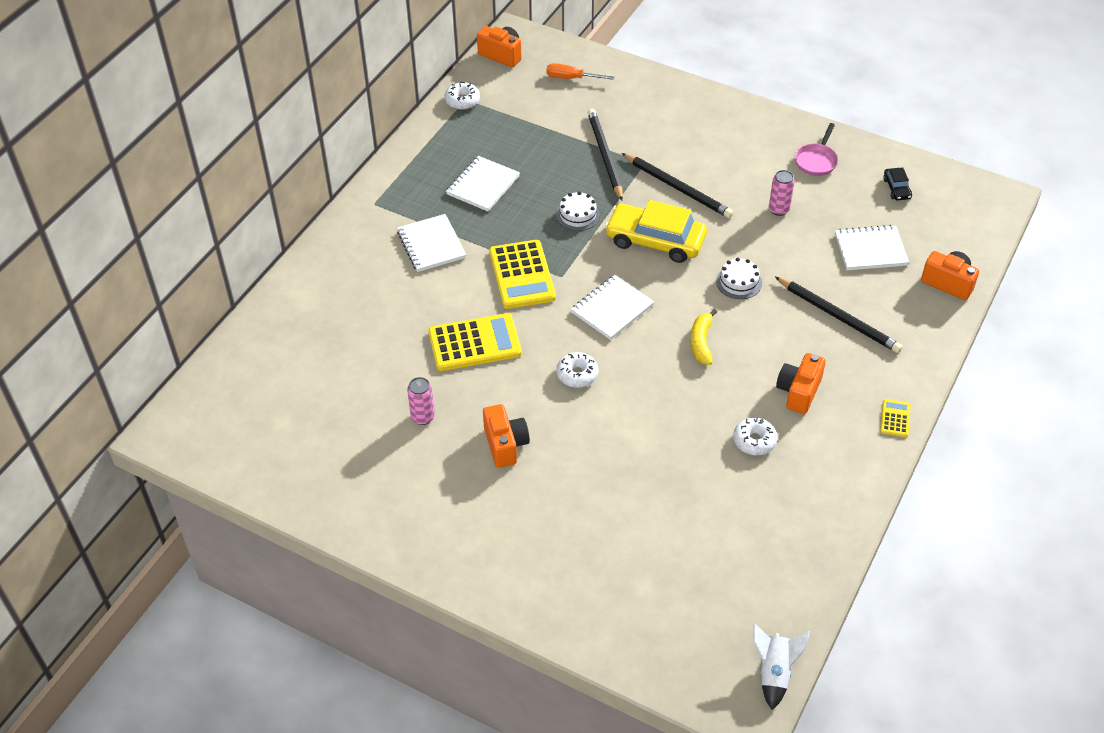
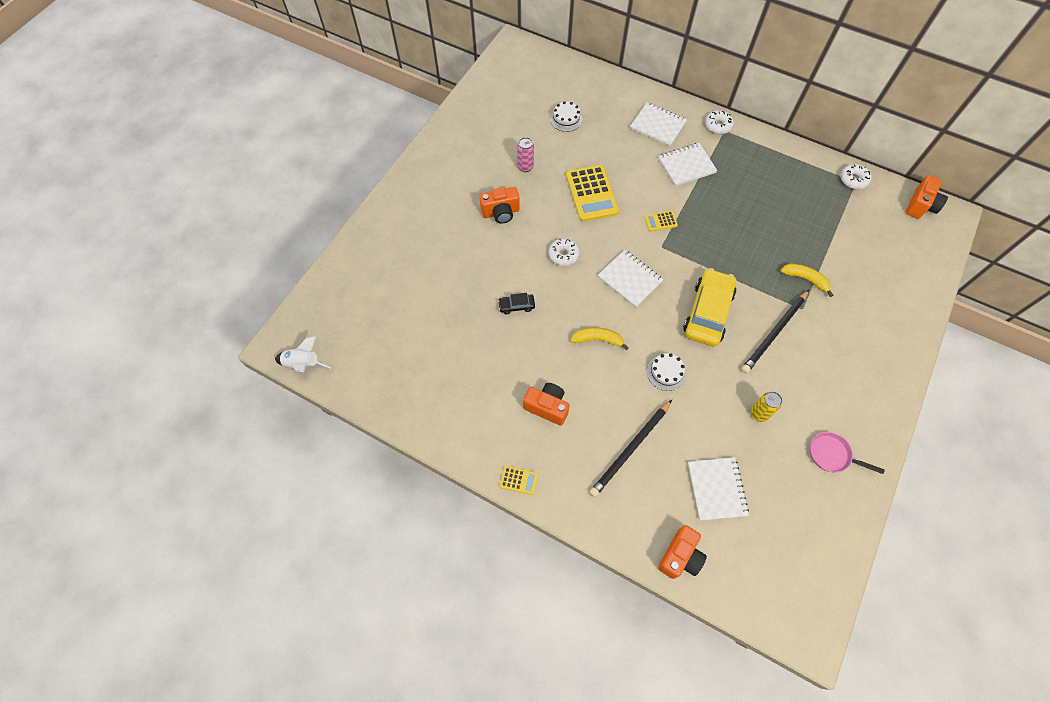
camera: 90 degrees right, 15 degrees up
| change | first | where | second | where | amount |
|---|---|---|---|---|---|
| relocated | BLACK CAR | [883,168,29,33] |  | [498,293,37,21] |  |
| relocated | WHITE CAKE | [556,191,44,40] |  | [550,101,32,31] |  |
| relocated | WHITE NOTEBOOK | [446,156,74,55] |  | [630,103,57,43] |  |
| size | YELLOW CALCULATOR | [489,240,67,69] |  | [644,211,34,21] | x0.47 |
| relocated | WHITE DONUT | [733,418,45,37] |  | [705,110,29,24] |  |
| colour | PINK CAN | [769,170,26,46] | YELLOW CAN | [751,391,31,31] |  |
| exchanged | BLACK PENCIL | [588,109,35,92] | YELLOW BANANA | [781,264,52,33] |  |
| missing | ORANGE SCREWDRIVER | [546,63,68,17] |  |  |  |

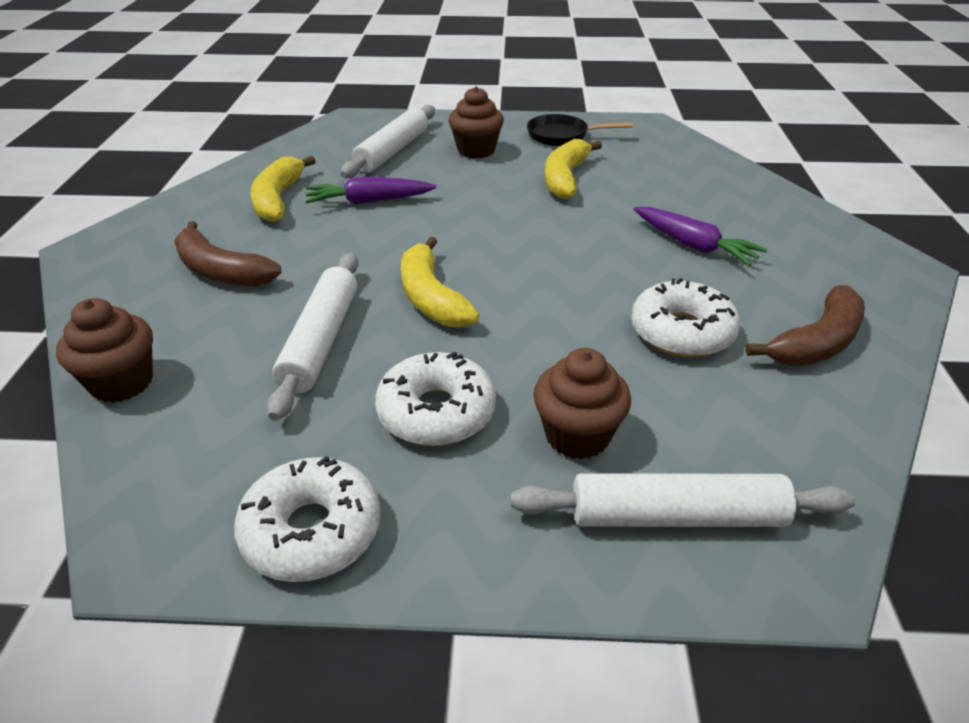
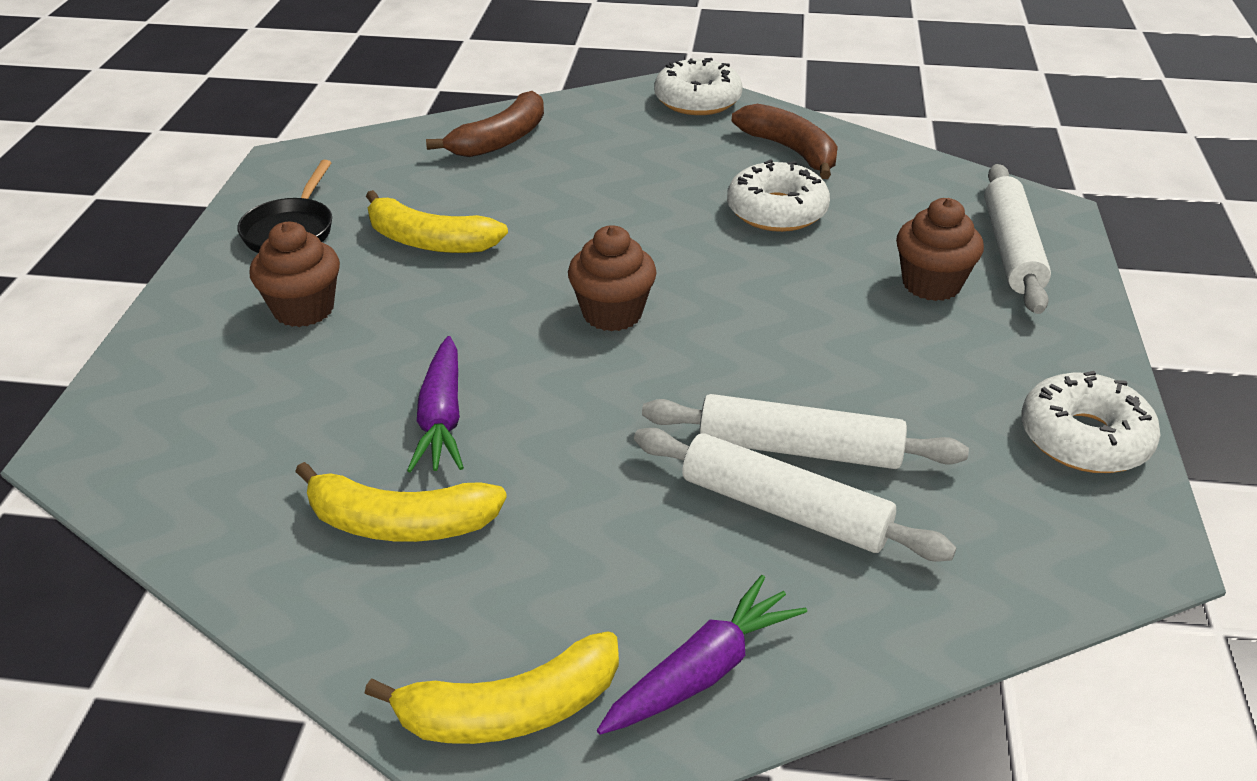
camera: 85 degrees left, 0 degrees up
| change | first | where | second | where | amount |
|---|---|---|---|---|---|
| relocated | YELLOW BANANA | [401,237,79,91] |  | [364,631,255,113] |  |
| relocated | BROWN BANANA | [174,221,107,66] |  | [426,91,118,66] |  |
| relocated | BROWN CUPCAKE | [56,298,97,105] |  | [568,225,88,106] |  |
| relocated | PURPLE CARROT | [634,207,133,59] |  | [597,575,210,160] |  |
| relocated | WHITE ROLLING PIN | [340,105,95,73] |  | [634,428,322,134] |  |
| relocated | WHITE DONUT | [375,352,121,94] |  | [654,58,89,57] |  |

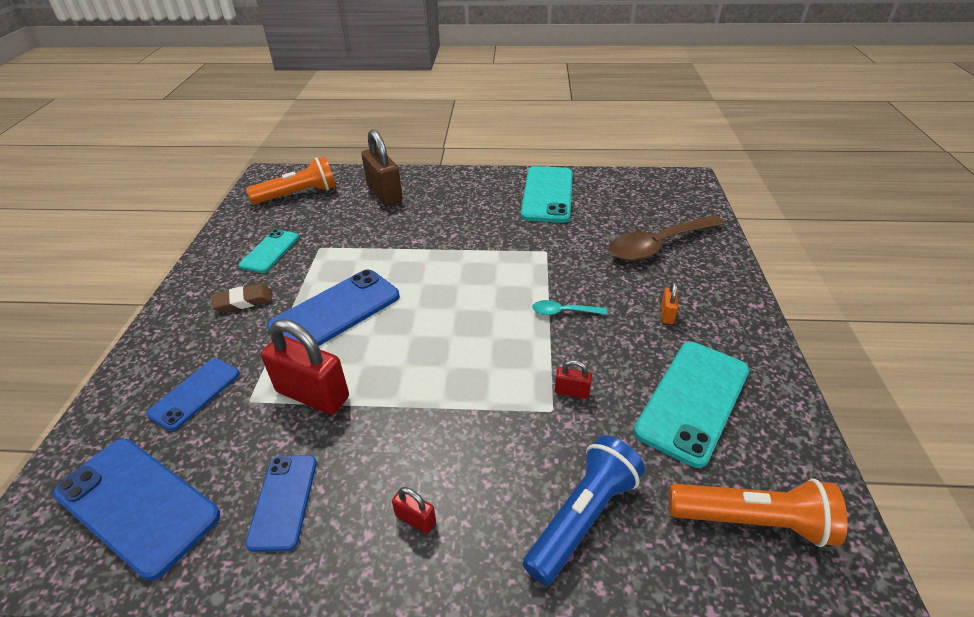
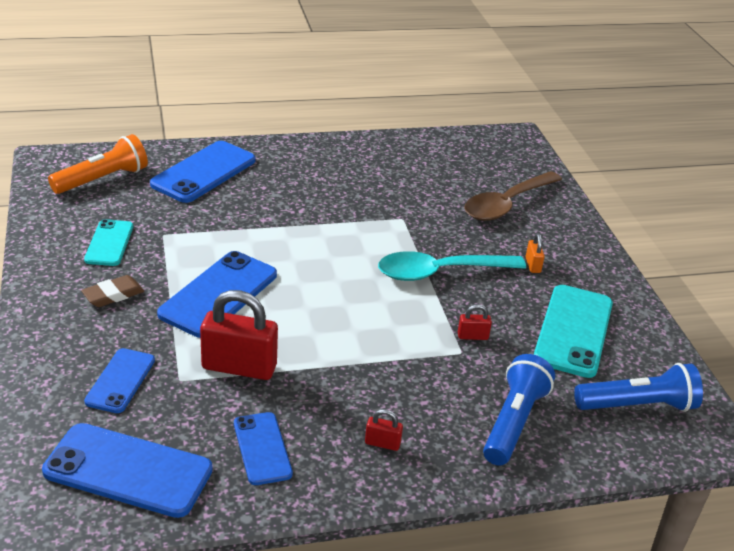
camera: 20 degrees left, 5 degrees down
| change | first | where | second | where | amount |
|---|---|---|---|---|---|
| exchanged | BROWN PADLOCK | [361,129,41,77] | BLUE PHONE | [150,141,106,62] |  |
| size | TURQUOISE SPOON | [532,300,75,15] |  | [378,251,148,30] | x2.15 |
| colour | ORANGE FLASHLIGHT | [669,479,178,68] | BLUE FLASHLIGHT | [574,363,129,49] |  |
| missing | TURQUOISE PHONE | [521,166,52,57] |  |  |  |

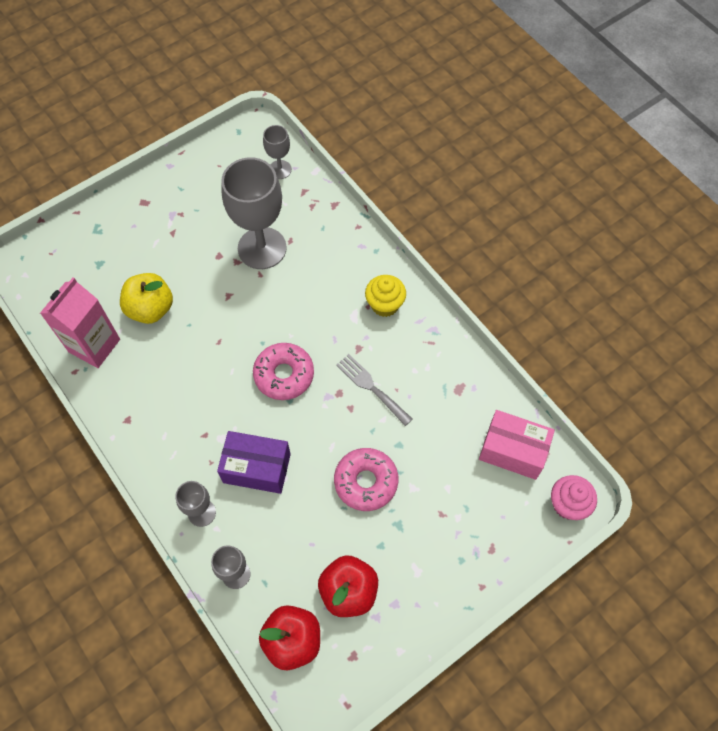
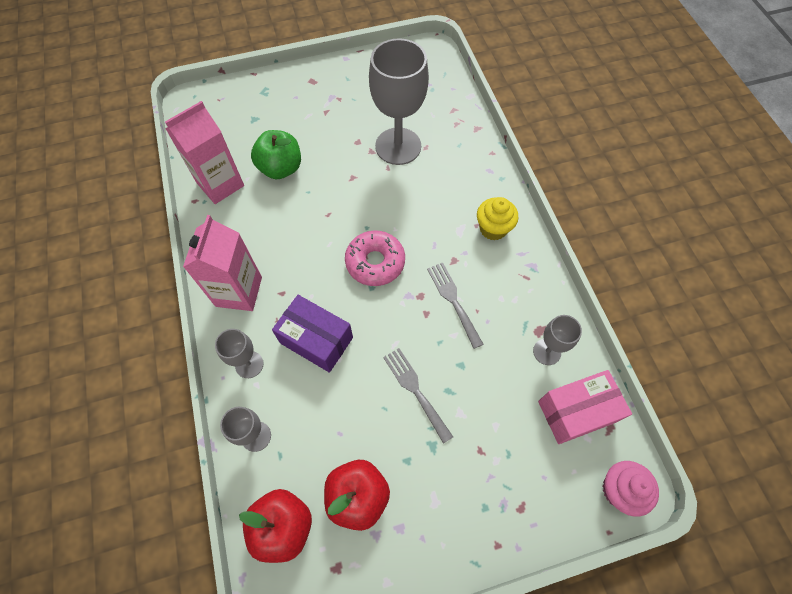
camera: 20 degrees right, 0 degrees up
| change | first | where | second | where | amount |
|---|---|---|---|---|---|
| appeared |  |  | PINK CARTON | [183,215,79,96] |  |
| colour | YELLOW APPLE | [120,273,53,51] | GREEN APPLE | [251,130,50,49] |  |
| exchanged | PINK DONUT | [334,448,65,63] | GREY FORK | [383,348,70,96] |  |
| relocated | GREY GOBLET | [263,125,29,54] |  | [533,315,49,50] |  |
| spun | PINK BOX | [479,410,76,70] |  | [538,370,94,74] | 60 degrees counterclockwise |

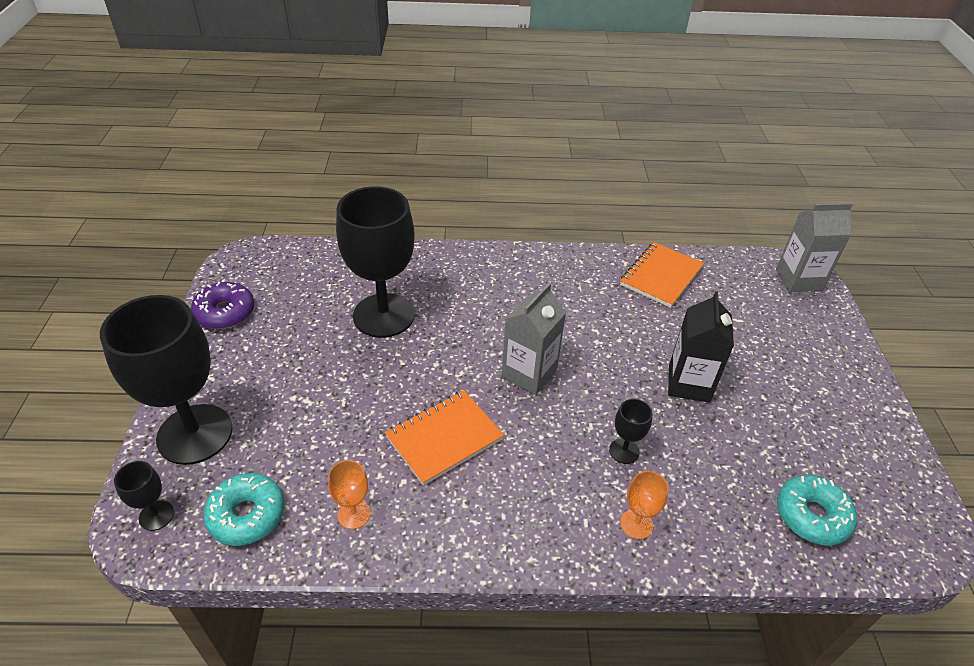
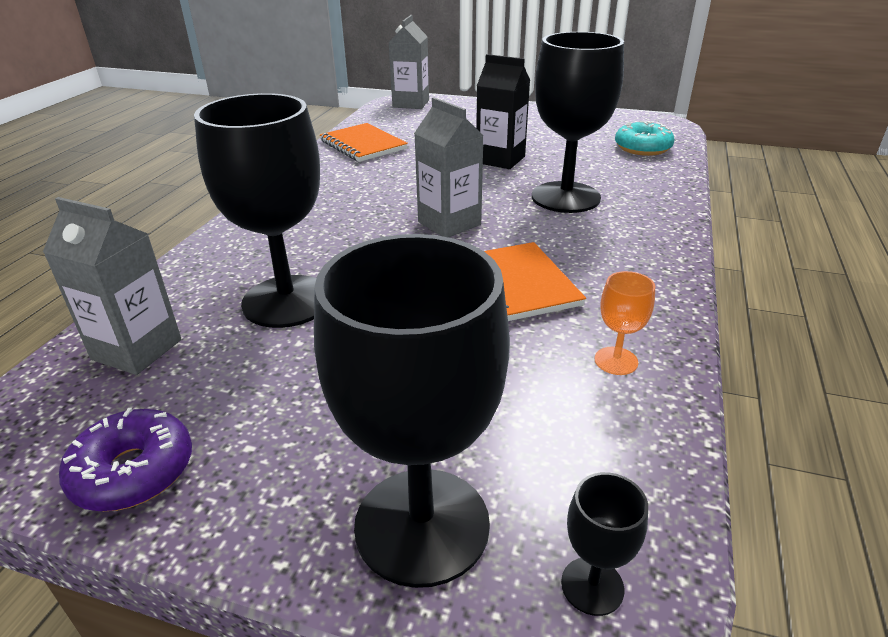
camera: 70 degrees left, 10 degrees down
| change | first | where | second | where | amount |
|---|---|---|---|---|---|
| appeared |  |  | GREY CARTON | [43,197,139,178] |  |
| size | BLACK GOBLET | [609,399,44,65] |  | [532,32,92,181] | x2.39 |
| missing | TURQUOISE DONUT | [203,473,82,73] |  |  |  |
| missing | ORANGE GOBLET | [620,471,49,68] |  |  |  |

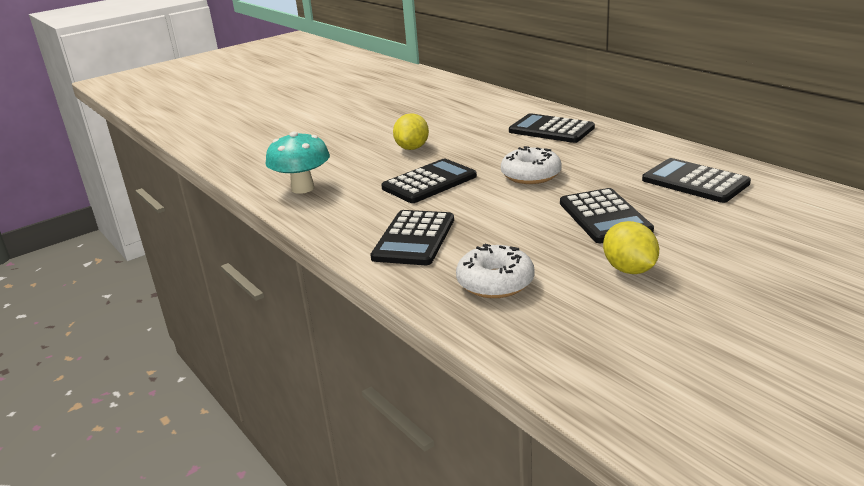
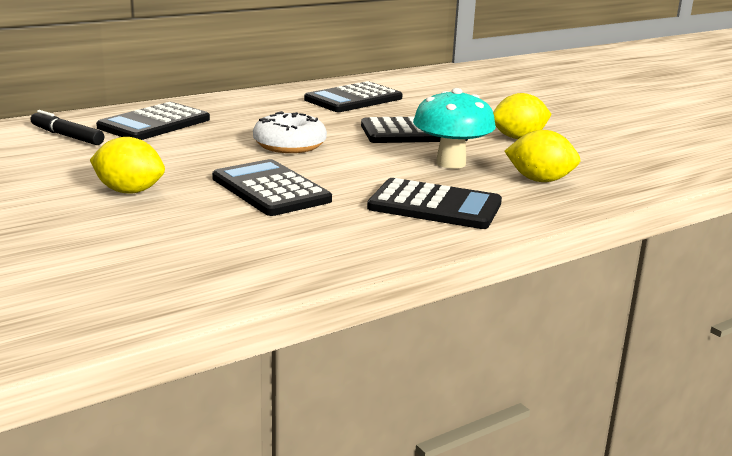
camera: 90 degrees left, 5 degrees down
| change | first | where | second | where | amount |
|---|---|---|---|---|---|
| appeared |  |  | BLACK MARKER | [31,110,73,35] |  |
| relocated | TURQUOISE MUSHROOM | [265,132,65,62] |  | [413,88,83,81] |  |
| exchanged | WHITE DONUT | [456,244,78,54] | YELLOW LEMON | [504,130,76,52] |  |

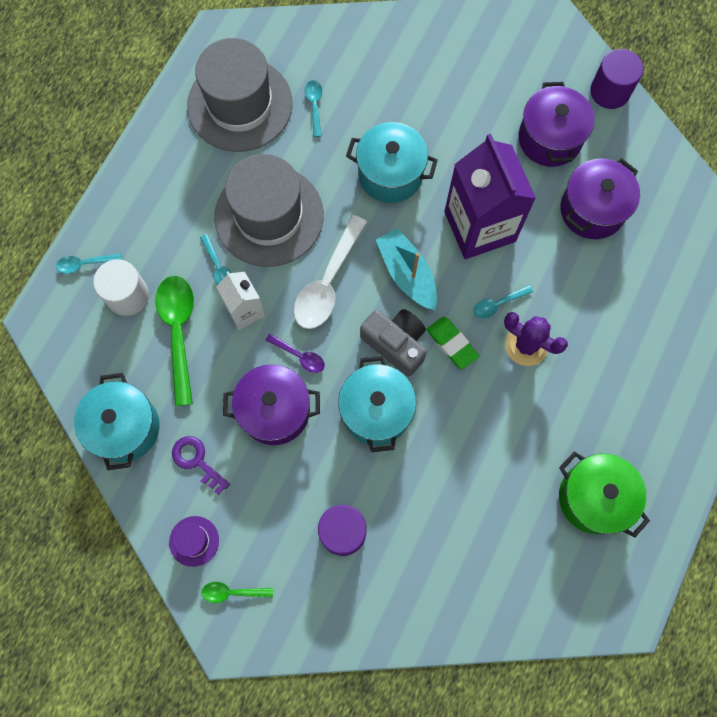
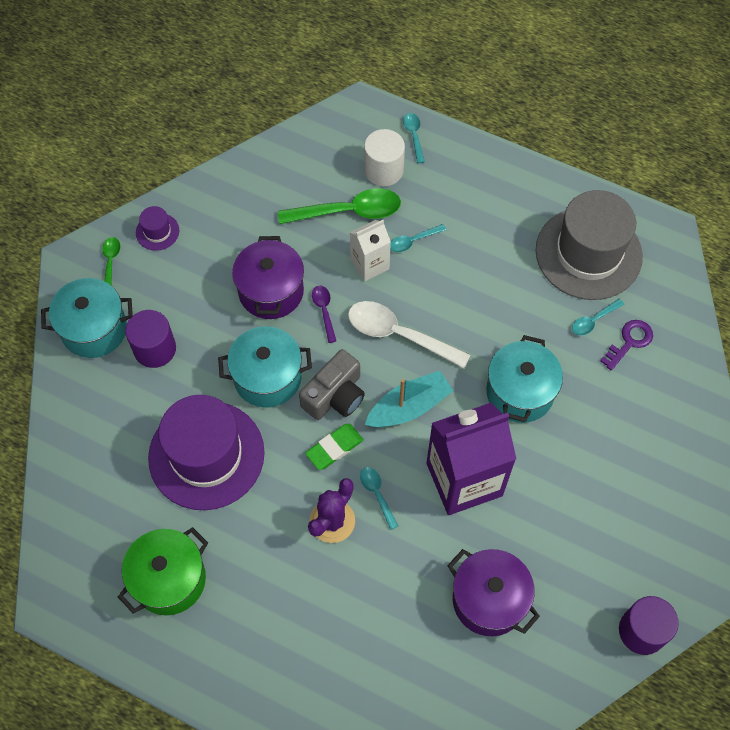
camera: 90 degrees right, 10 degrees down
| change | first | where | second | where | amount |
|---|---|---|---|---|---|
| relocated | TURQUOISE POT | [74,373,85,97] |  | [41,278,92,80] |  |
| appeared |  |  | PURPLE HAT | [148,395,117,115] |  |
| spun | PURPLE SPOON | [266,334,59,39] |  | [312,286,24,57] | 135 degrees clockwise |
| spun | TURQUOISE SPOON | [305,80,17,57] |  | [572,299,52,36] | 150 degrees clockwise |
| relocated | PURPLE KEY | [172,436,58,59] |  | [600,320,53,50] |  |
| missing | GREY HAT | [214,154,110,113] |  |  |  |
| missing | PURPLE POT | [519,82,75,85] |  |  |  |

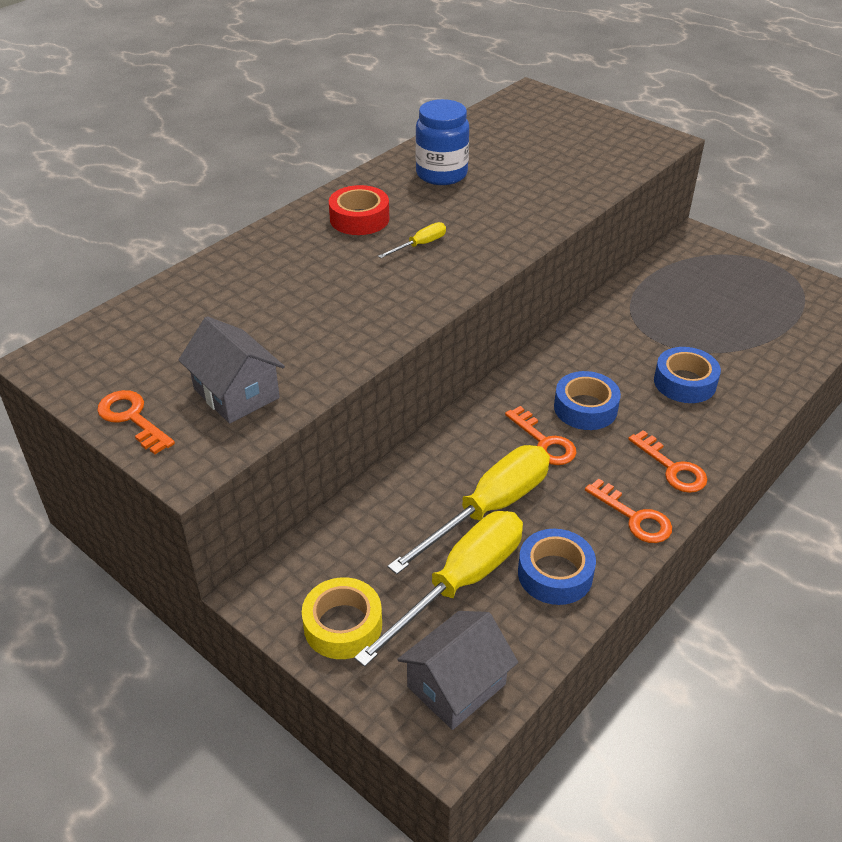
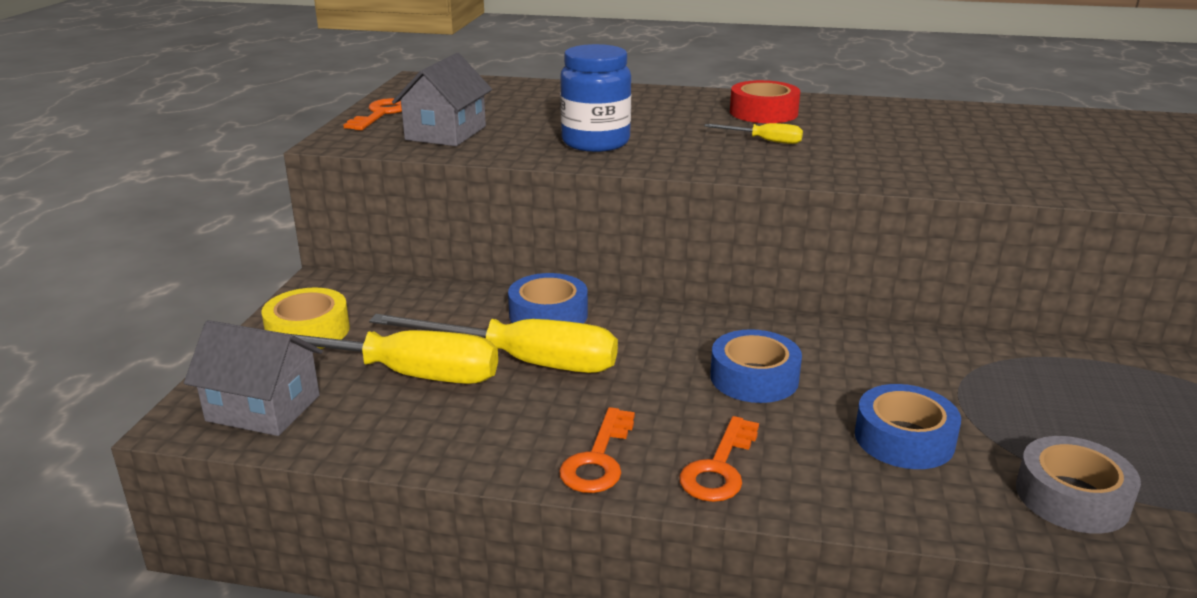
camera: 60 degrees right, 15 degrees down
| change | first | where | second | where | amount |
|---|---|---|---|---|---|
| relocated | BLUE TAPE | [518,529,78,76] |  | [508,273,80,50] |  |
| relocated | BLUE JAR | [415,99,54,86] |  | [560,44,71,108] |  |
| appeared |  |  | GREY TAPE | [1016,436,125,98] |  |
| missing | ORANGE KEY | [505,406,71,59] |  |  |  |

